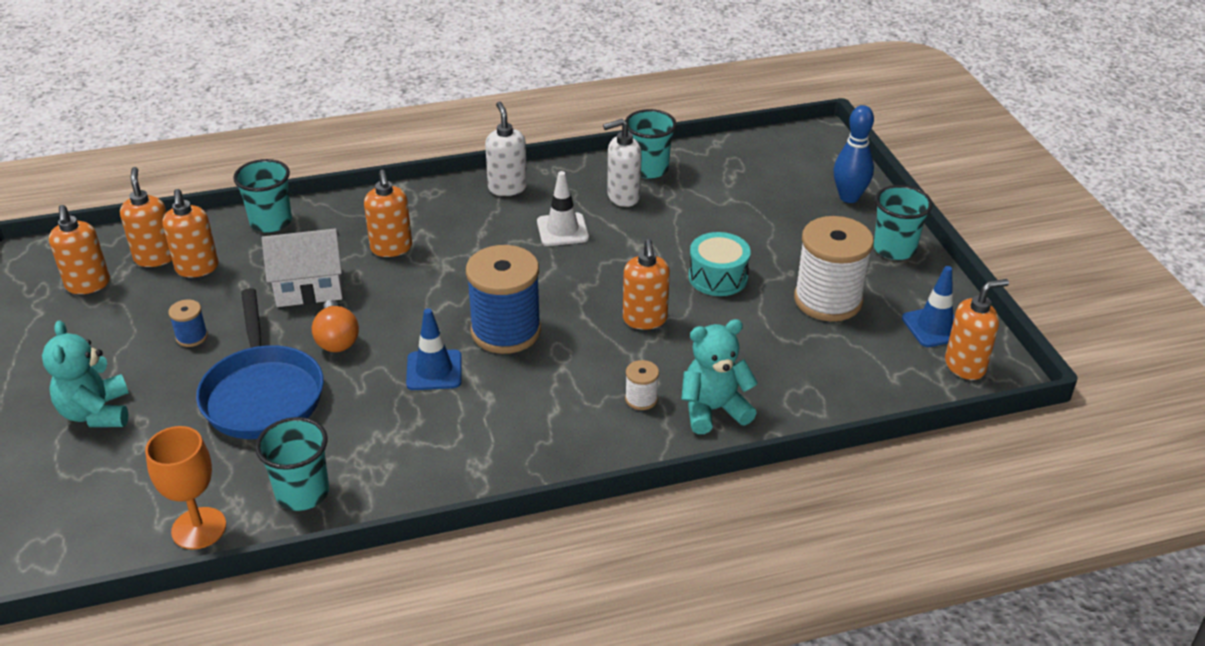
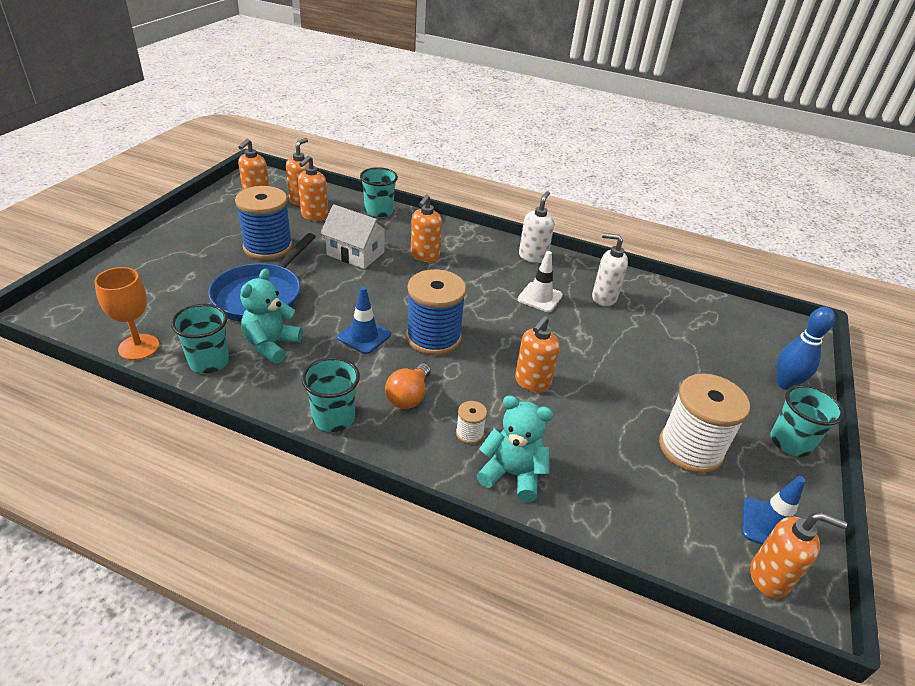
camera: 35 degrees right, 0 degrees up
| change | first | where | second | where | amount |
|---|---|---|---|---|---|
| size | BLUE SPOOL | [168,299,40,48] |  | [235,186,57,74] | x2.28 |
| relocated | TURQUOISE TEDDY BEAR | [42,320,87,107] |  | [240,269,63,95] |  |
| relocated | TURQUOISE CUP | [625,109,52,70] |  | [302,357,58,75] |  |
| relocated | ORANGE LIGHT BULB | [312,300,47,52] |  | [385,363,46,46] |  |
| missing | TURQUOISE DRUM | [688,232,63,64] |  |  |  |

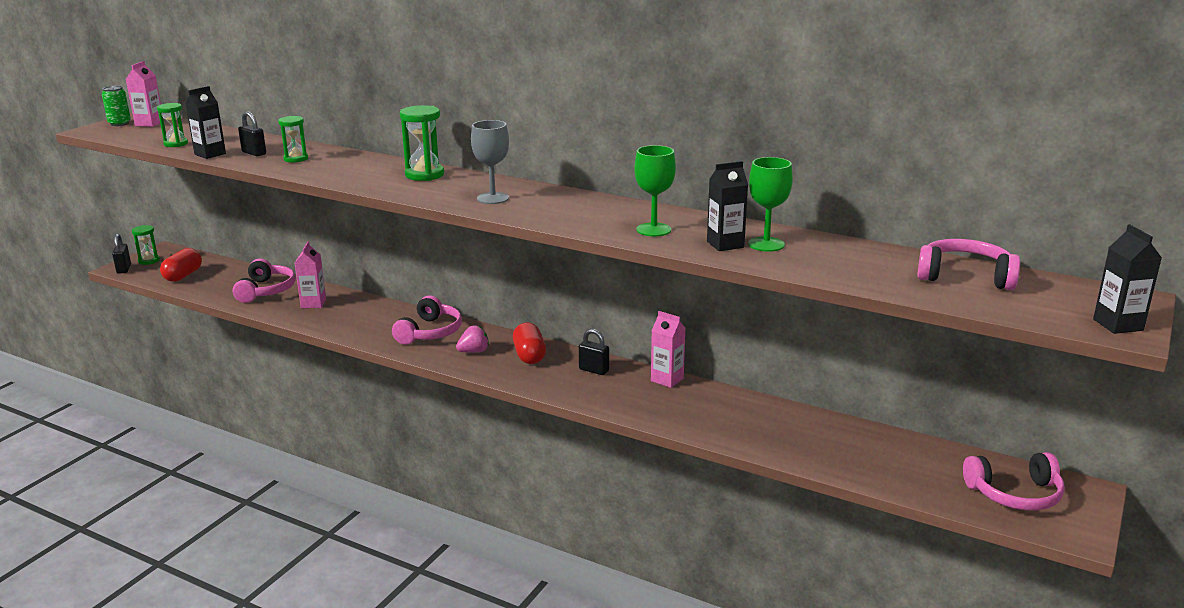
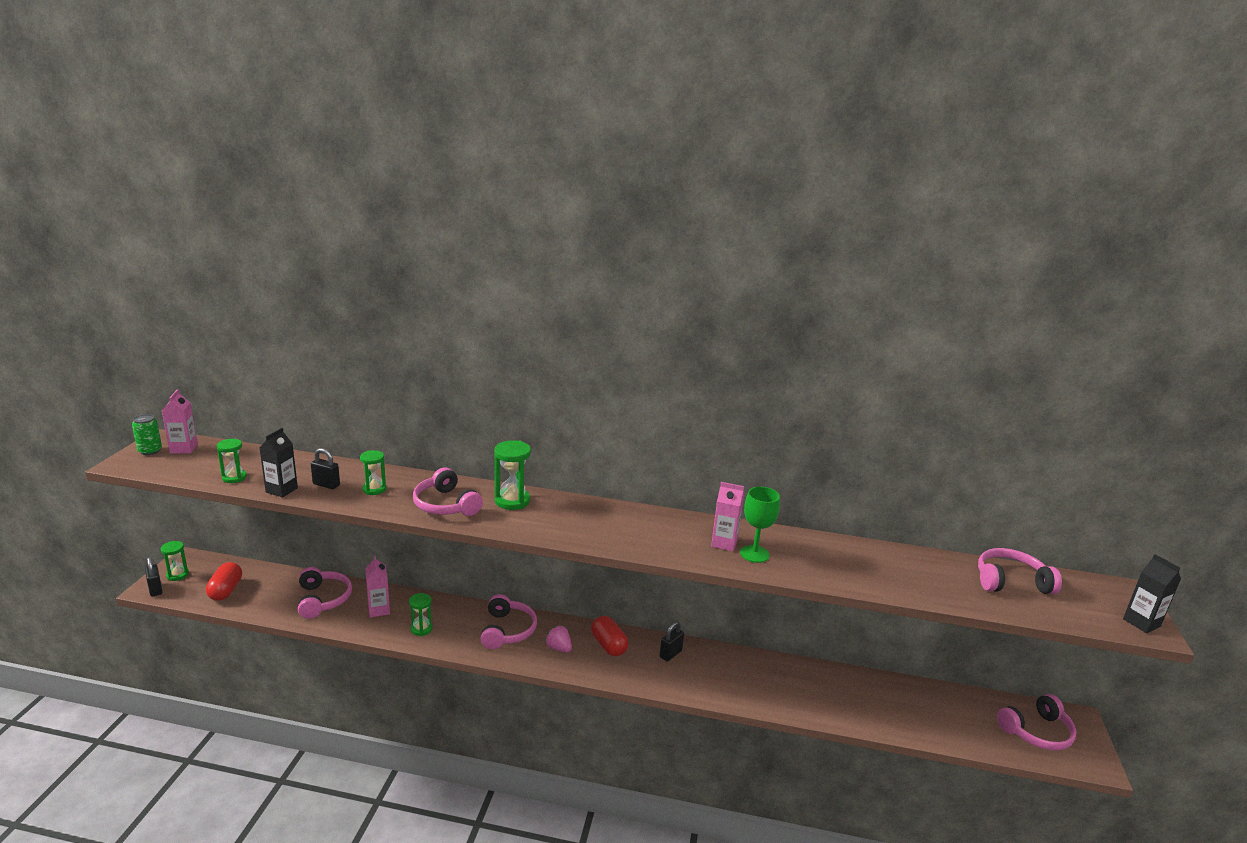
camera: 20 degrees left, 0 degrees up
| change | first | where | second | where | amount |
|---|---|---|---|---|---|
| appeared |  |  | GREEN HOURGLASS | [409,593,24,43] |  |
| appeared |  |  | PINK HEADPHONES | [413,467,70,49] |  |
| spun | PINK STRAWBERRY | [456,325,33,28] |  | [545,625,27,28] | 90 degrees counterclockwise |
| spun | BLACK PADLOCK | [579,329,30,46] |  | [660,621,24,41] | 60 degrees counterclockwise |
| relocated | PINK CARTON | [651,311,34,77] |  | [711,482,33,69] |  |
| missing | GREY GOBLET | [471,120,38,84] |  |  |  |
| missing | BLACK CARTON | [707,161,41,90] |  |  |  |
| missing | GREEN GOBLET | [748,157,45,95] |  |  |  |

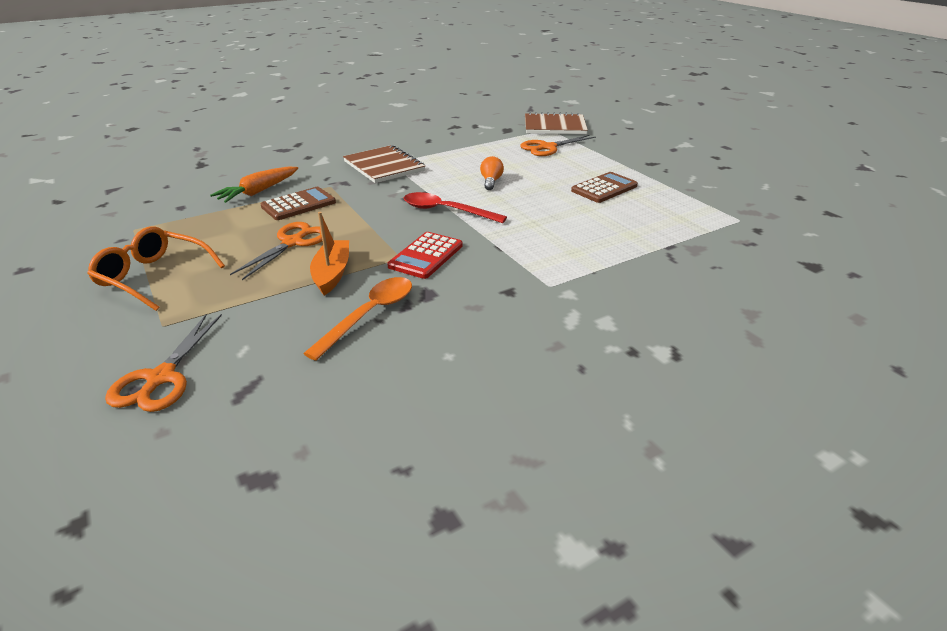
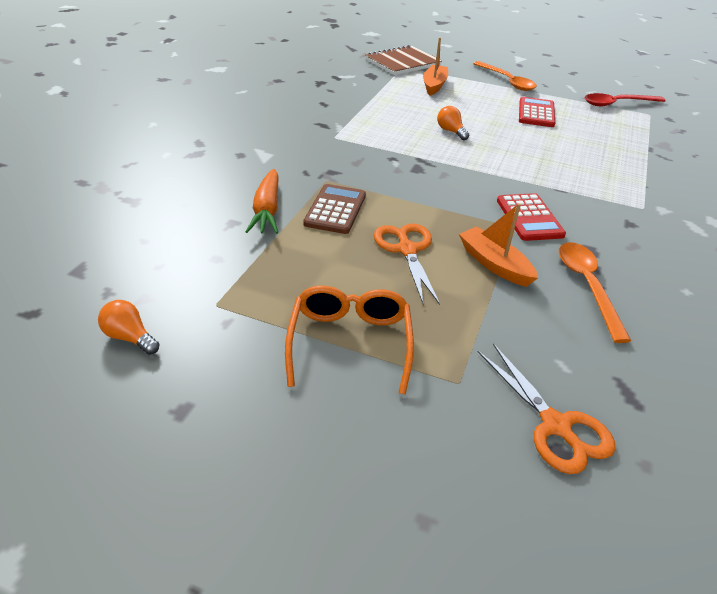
camera: 40 degrees left, 5 degrees up
| change | first | where | second | where | amount |
|---|---|---|---|---|---|
| appeared |  |  | ORANGE LIGHT BULB | [98,300,61,55] |  |
| spun | ORANGE GLASSES | [87,226,138,85] |  | [285,286,129,109] | 105 degrees clockwise |
| exchanged | ORANGE SCISSORS | [520,135,76,21] | ORANGE BOAT | [423,37,25,59] |  |
| appeared |  |  | ORANGE SPOON | [473,61,64,30] |  |
| colour | BROWN CALCULATOR | [571,172,67,31] | RED CALCULATOR | [519,97,36,30] |  |
| relocated | RED SPOON | [404,192,103,31] |  | [585,93,80,13] |  |
| missing | BROWN NOTEBOOK | [343,145,82,38] |  |  |  |

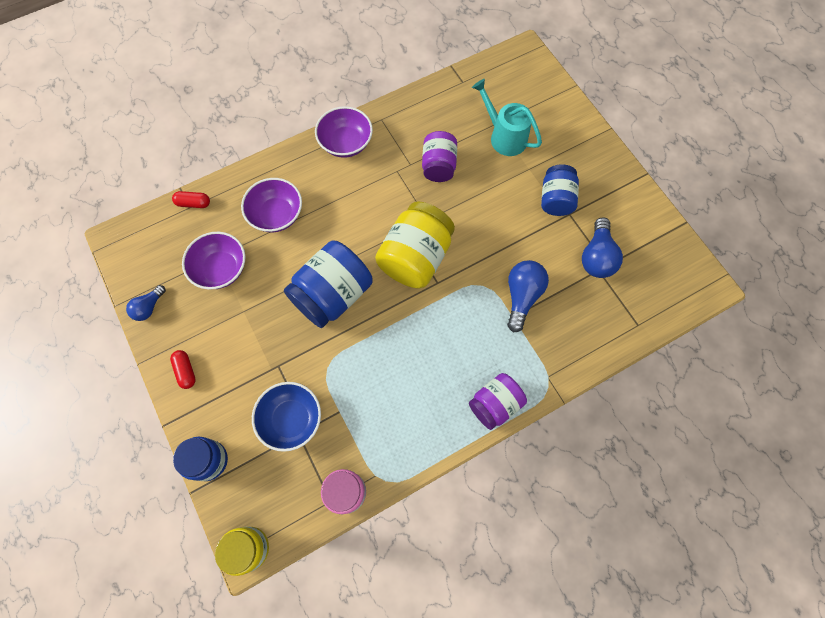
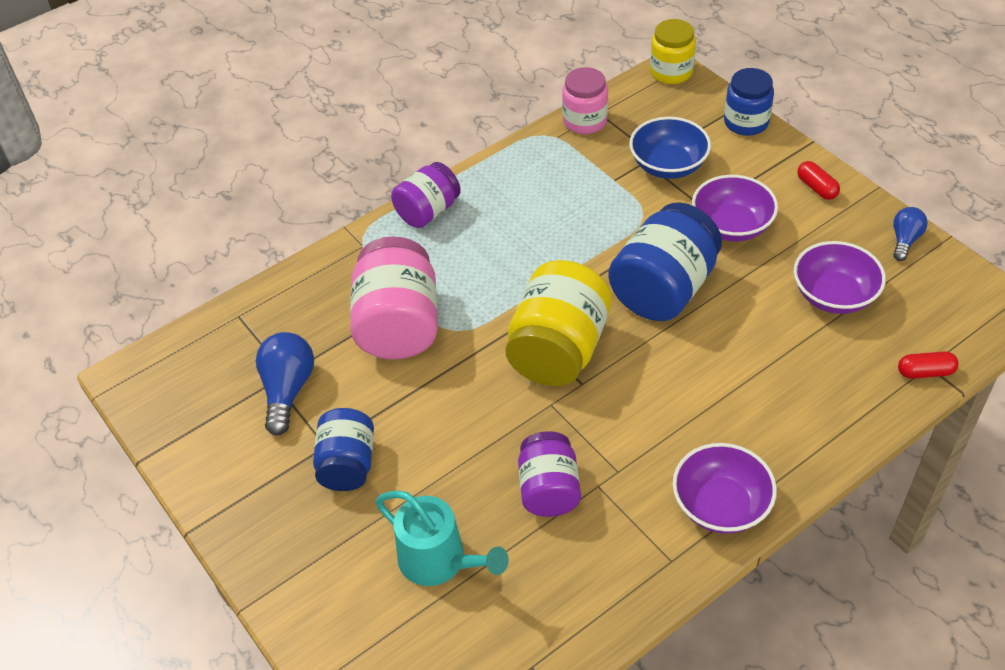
camera: 175 degrees right, 20 degrees down
| change | first | where | second | where | amount |
|---|---|---|---|---|---|
| exchanged | BLUE LIGHT BULB | [507,260,42,73] | PINK JAR | [350,236,88,124] |  |
| relocated | PURPLE BOWL | [241,178,61,54] |  | [692,175,86,67] |  |

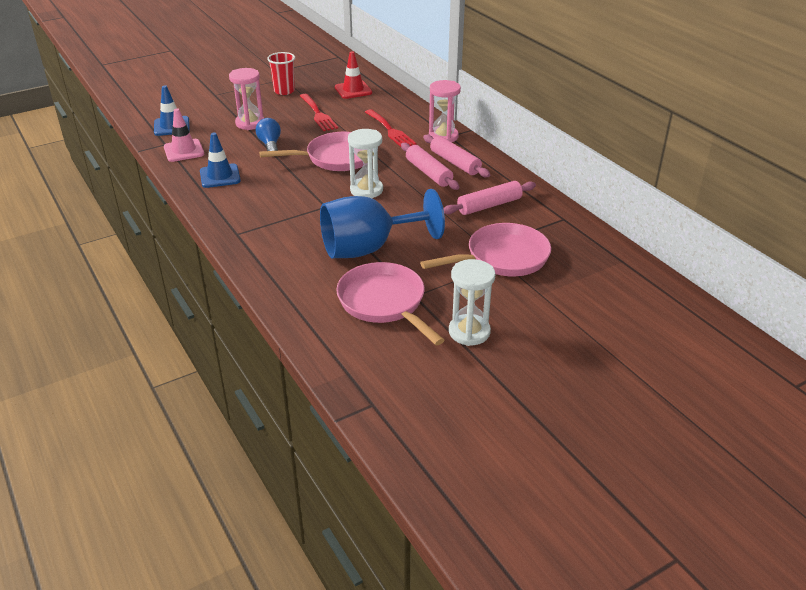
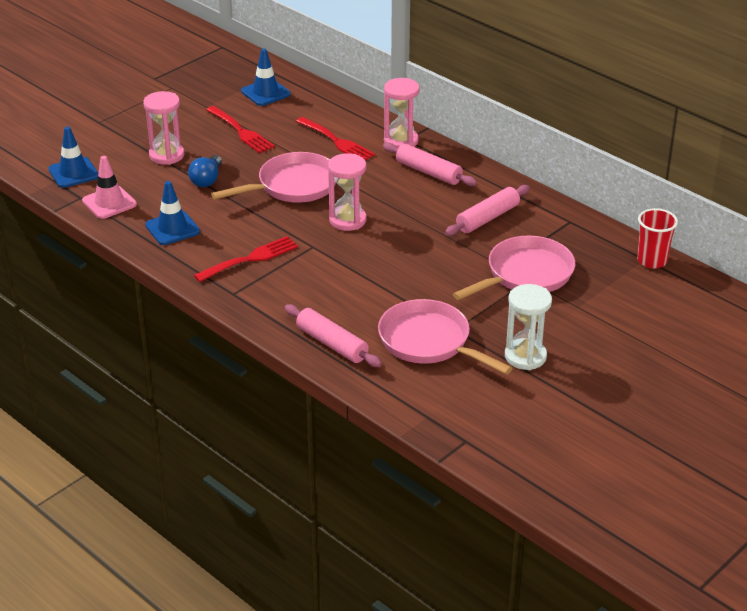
camera: 15 degrees left, 0 degrees up
| change | first | where | second | where | amount |
|---|---|---|---|---|---|
| spun | BLUE LIGHT BULB | [255,118,26,33] |  | [188,155,34,32] | 135 degrees counterclockwise |
| appeared |  |  | RED FORK | [194,236,104,46] |  |
| colour | RED TRAFFIC CONE | [335,51,37,48] | BLUE TRAFFIC CONE | [241,49,50,57] |  |
| relocated | PINK ROLLING PIN | [401,143,58,47] |  | [284,304,98,63] |  |
| colour | WHITE HOURGLASS | [348,129,35,69] | PINK HOURGLASS | [328,153,39,78] |  |
| relocated | RED CUP | [267,52,28,43] |  | [637,208,41,61] |  |
| missing | BLUE GOBLET | [320,189,125,69] |  |  |  |

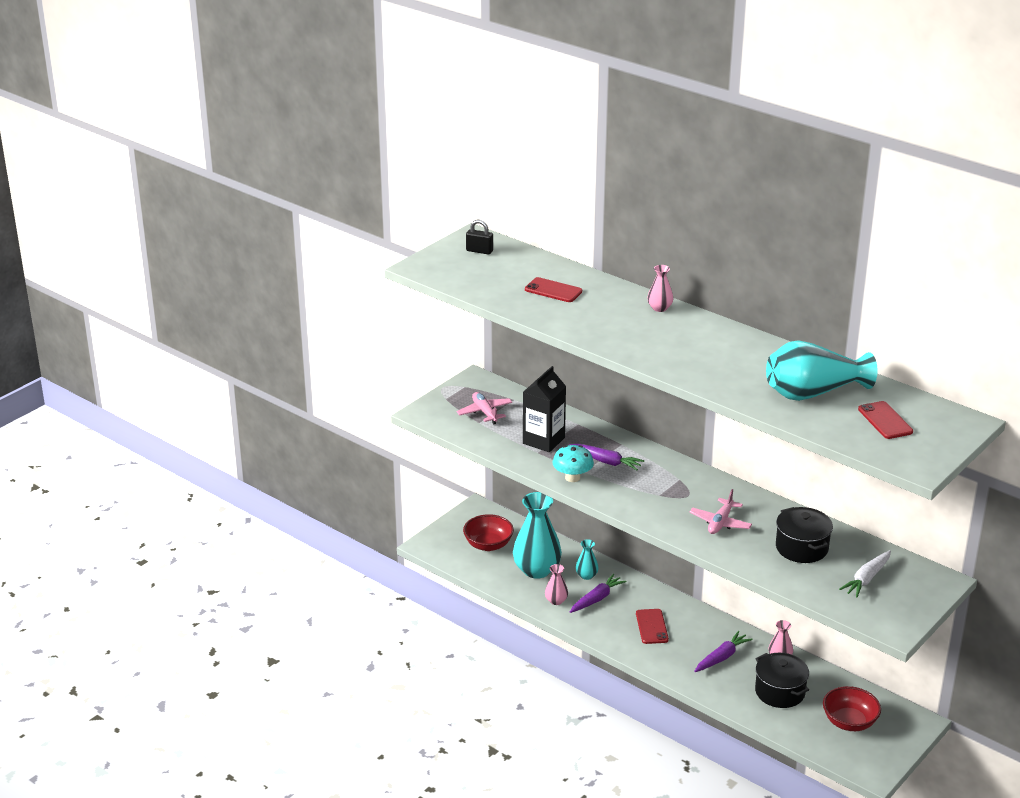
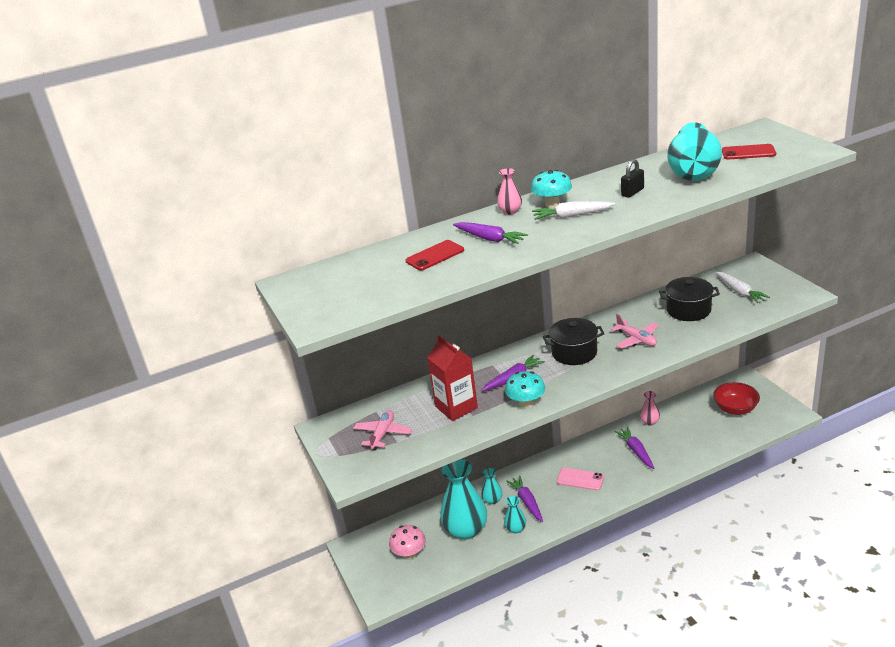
camera: 60 degrees left, 0 degrees up
| change | first | where | second | where | amount |
|---|---|---|---|---|---|
| spun | PINK PLANE | [457,392,55,32] |  | [353,410,59,41] | 105 degrees clockwise |
| exchanged | RED BOWL | [463,514,51,37] | PINK MUSHROOM | [389,525,37,34] |  |
| colour | BLACK CARTON | [523,366,43,86] | RED CARTON | [427,336,51,85] |  |
| appeared |  |  | PURPLE CARROT | [453,222,75,22] |  |
| colour | PINK VASE | [545,564,23,41] | TURQUOISE VASE | [504,496,22,38] |  |
| appeared |  |  | TURQUOISE MUSHROOM | [531,170,41,38] |  |
| appeared |  |  | WHITE CARROT | [532,201,83,19] |  |
| relocated | BLACK POT | [755,653,54,55] |  | [543,318,62,47] |  |
| colour | RED PHONE | [636,609,33,35] | PINK PHONE | [557,468,47,23] |  |
| relocated | BLACK PADLOCK | [466,220,27,34] |  | [621,159,23,39] |  |

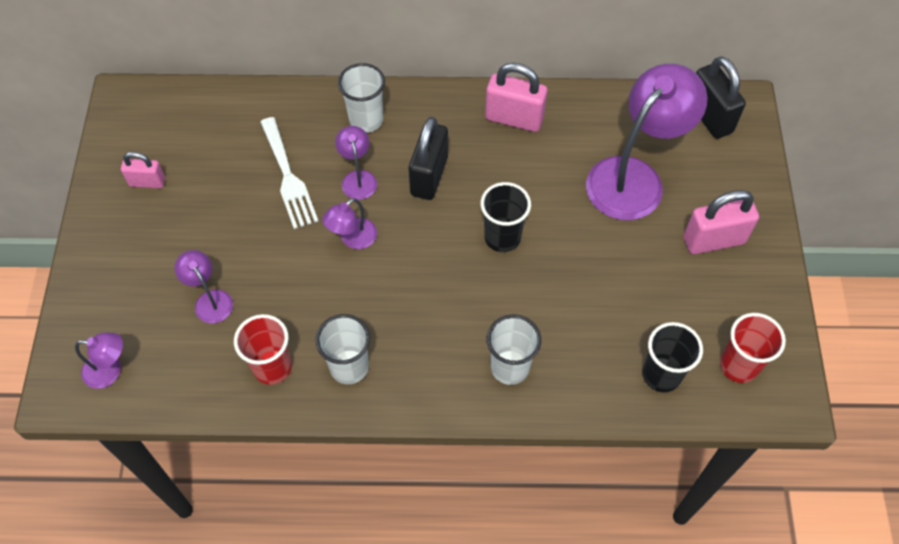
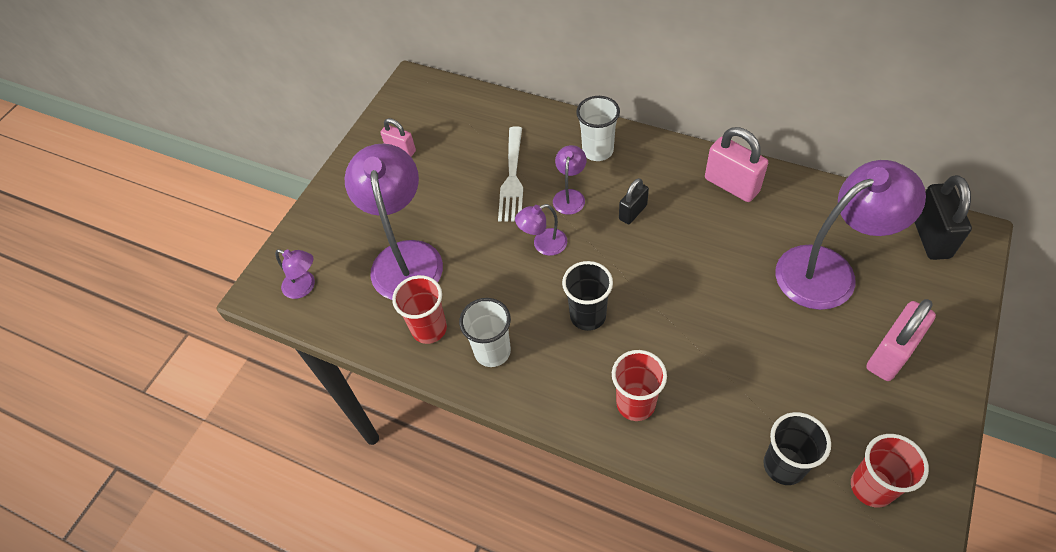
camera: 30 degrees right, 5 degrees down
| change | first | where | second | where | amount |
|---|---|---|---|---|---|
| size | PURPLE LAMP | [174,250,59,73] |  | [345,143,98,157] | x2.16 |
| relocated | BLACK CUP | [480,182,51,70] |  | [562,261,51,70] |  |
| colour | WHITE CUP | [487,315,54,70] | RED CUP | [612,350,55,71] |  |
| size | BLACK PADLOCK | [409,117,39,83] |  | [619,178,30,46] | x0.60 |
| spun | PINK PADLOCK | [684,190,75,64] |  | [866,299,70,82] | 60 degrees counterclockwise |

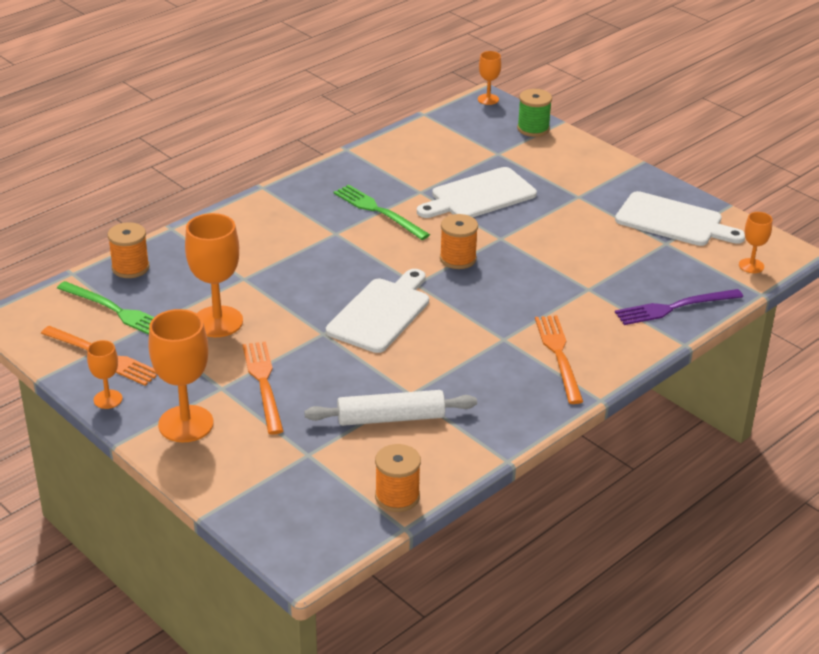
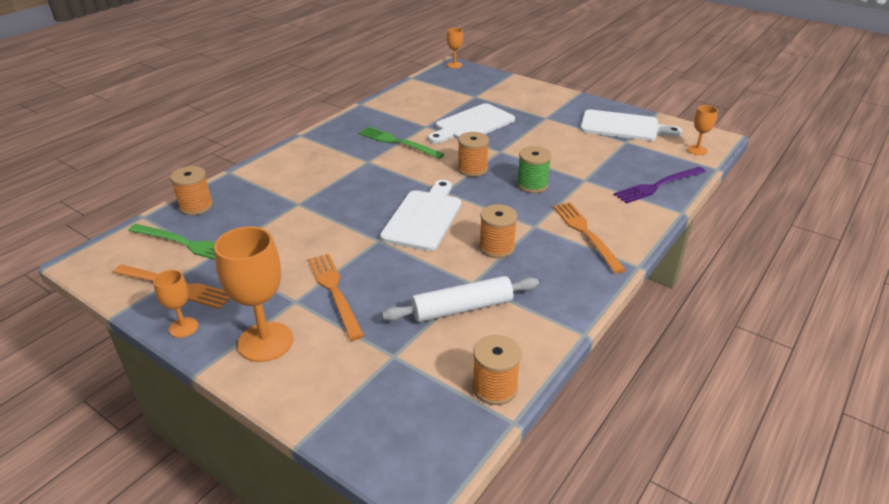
camera: 10 degrees left, 0 degrees up
| change | first | where | second | where | amount |
|---|---|---|---|---|---|
| appeared |  |  | ORANGE SPOOL | [479,204,38,54] |  |
| relocated | GREEN SPOOL | [517,89,35,48] |  | [517,146,35,47] |  |
| missing | ORANGE GOBLET | [185,213,58,124] |  |  |  |

